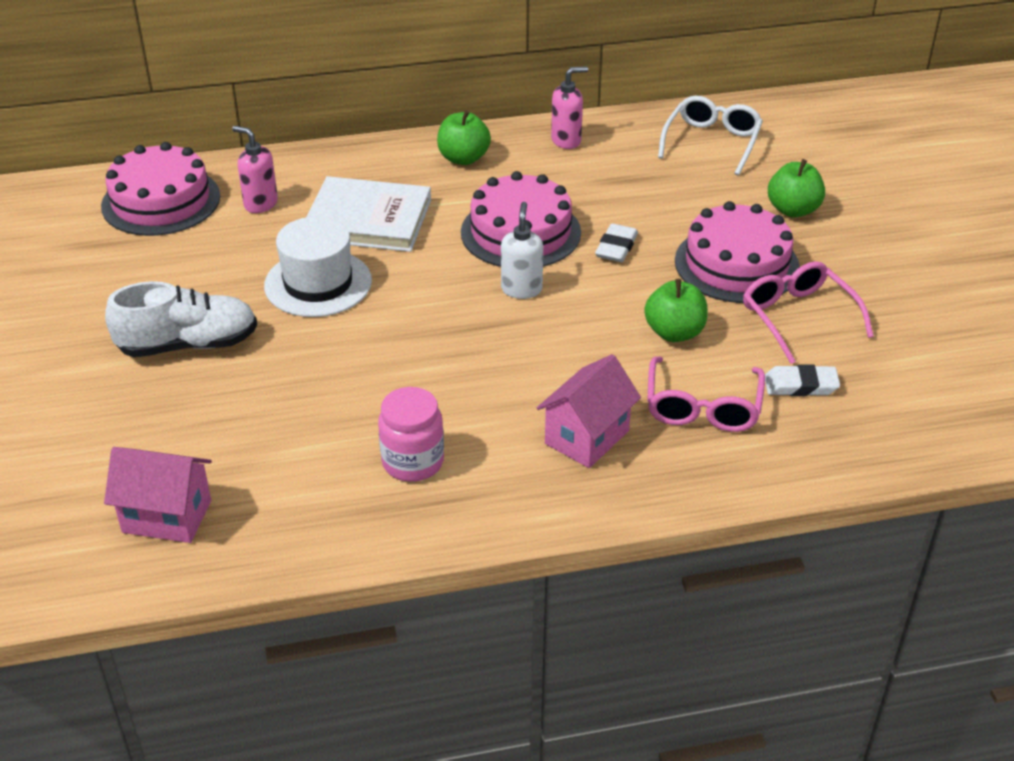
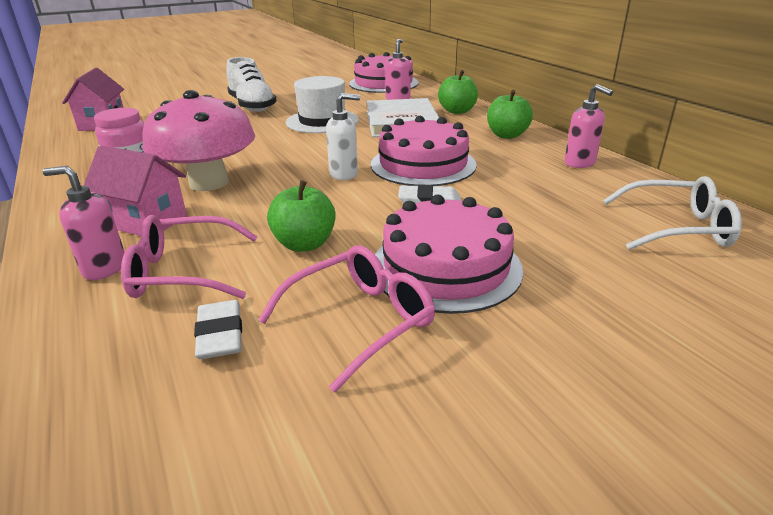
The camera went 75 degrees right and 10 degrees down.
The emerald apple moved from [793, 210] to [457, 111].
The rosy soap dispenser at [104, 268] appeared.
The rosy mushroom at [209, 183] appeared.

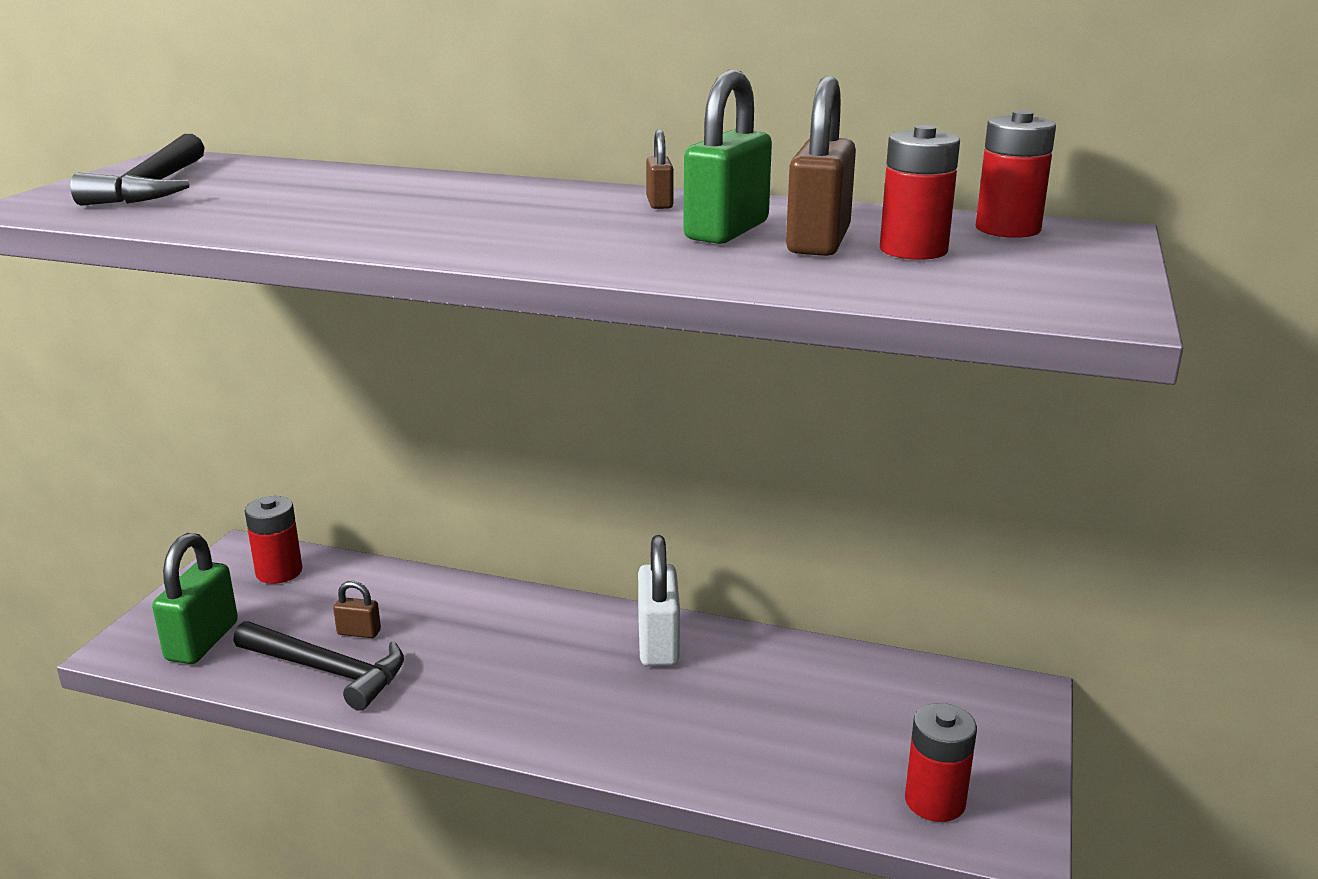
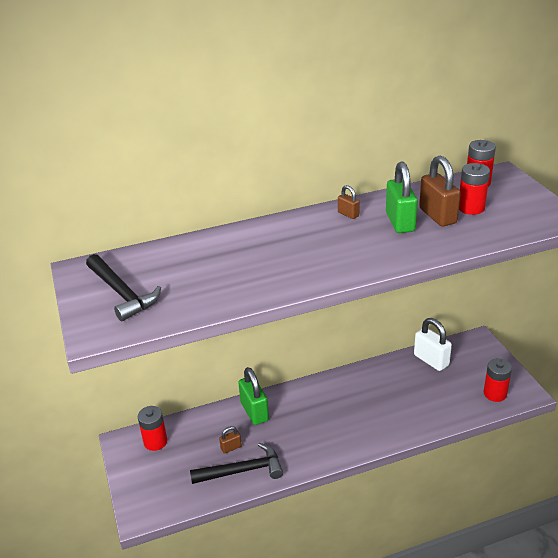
The camera went 35 degrees left and 10 degrees up.
The emerald small lock moved from [202, 641] to [254, 412].
The snow-white small lock moved from [658, 644] to [431, 360].

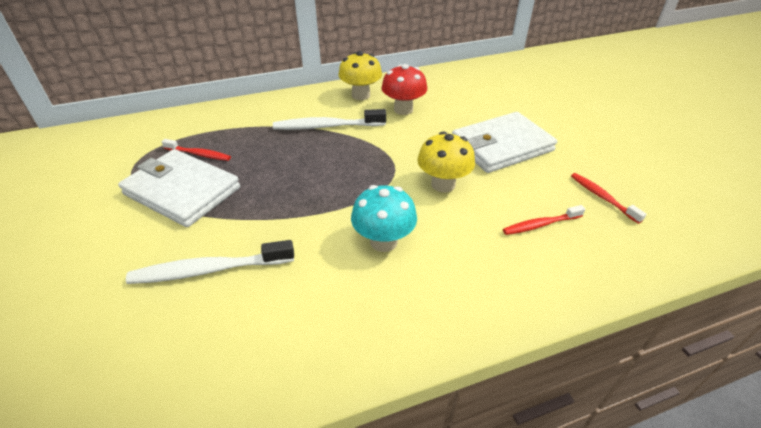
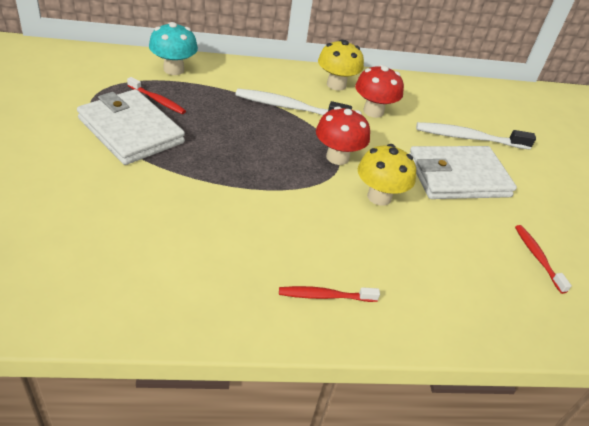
The camera went 10 degrees right and 0 degrees up.
The snow-white tooth brush moved from [209, 270] to [469, 138].
The turquoise mushroom moved from [383, 241] to [173, 69].
The red tooth brush moved from [540, 225] to [325, 296].
The red mushroom at [337, 157] appeared.

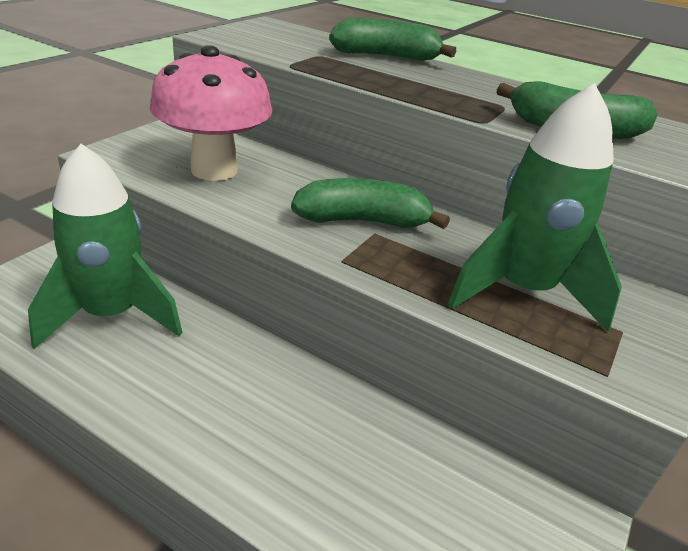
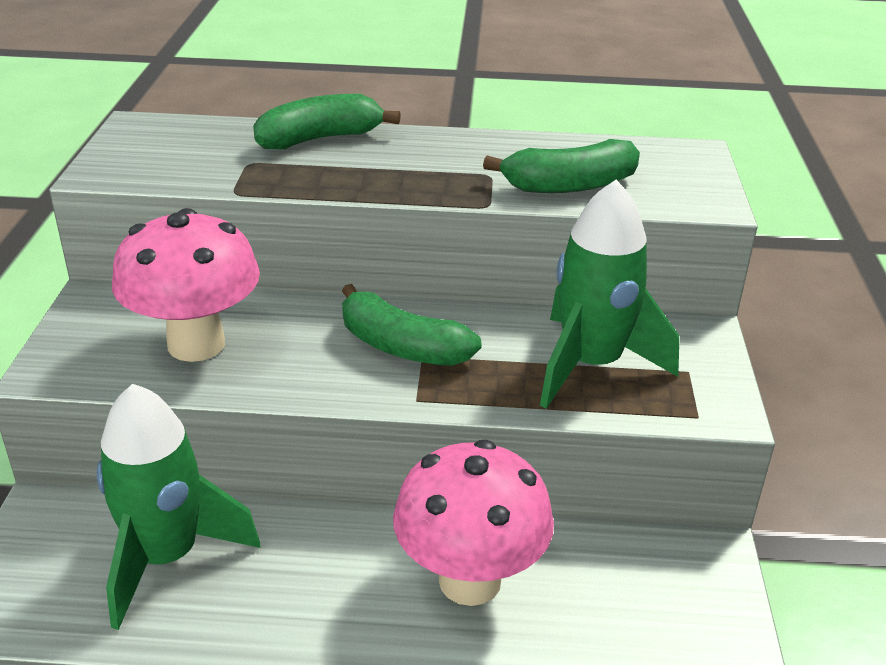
The camera went 25 degrees left and 0 degrees up.
The emerald toy banana at [363, 221] turned 120 degrees counterclockwise.
The rosy mushroom at [470, 580] appeared.

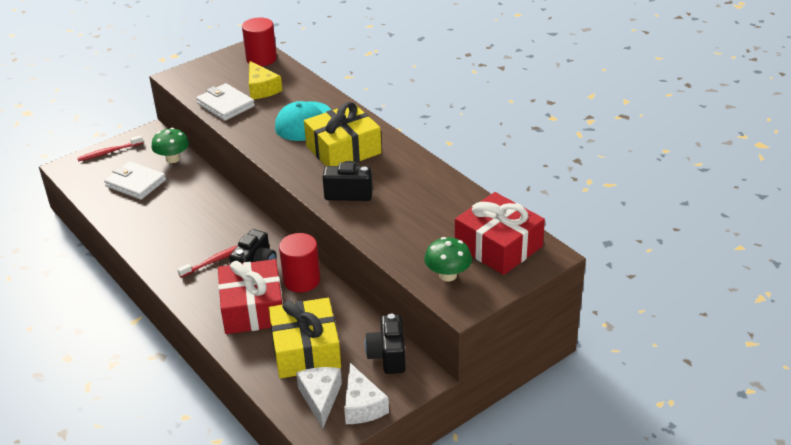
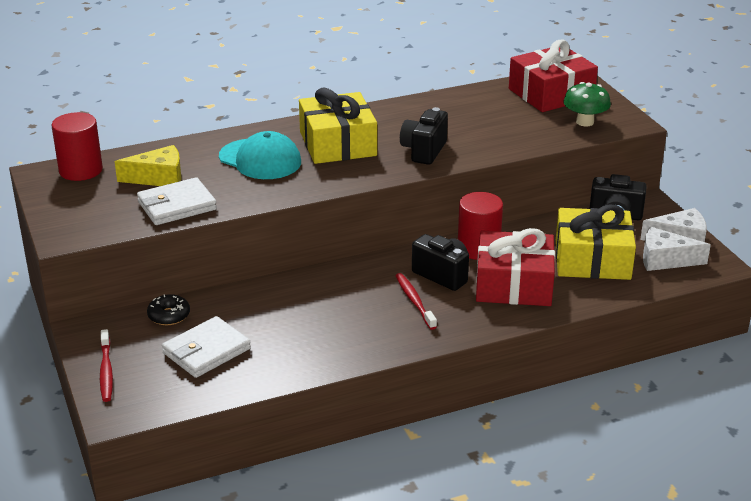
The camera went 75 degrees left and 5 degrees down.
The emerald mushroom at [173, 159] was replaced by the black doughnut at [169, 315].

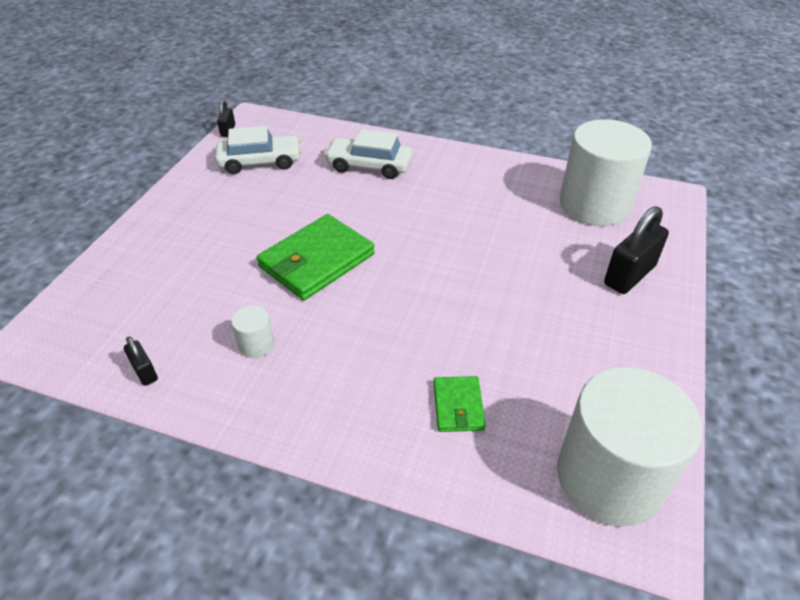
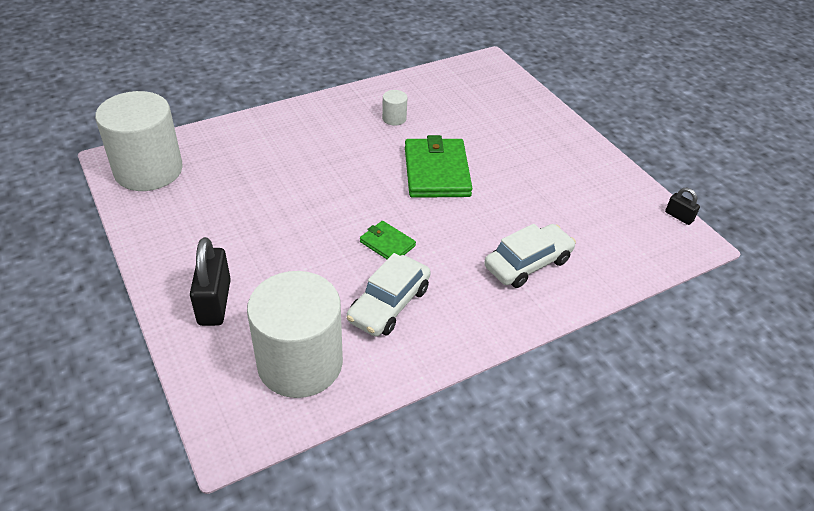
The camera went 130 degrees right and 0 degrees up.
The black small lock at [144, 372] disappeared.
The snow-white car moved from [260, 162] to [389, 304].
The emerald wallet moved from [458, 406] to [387, 244].

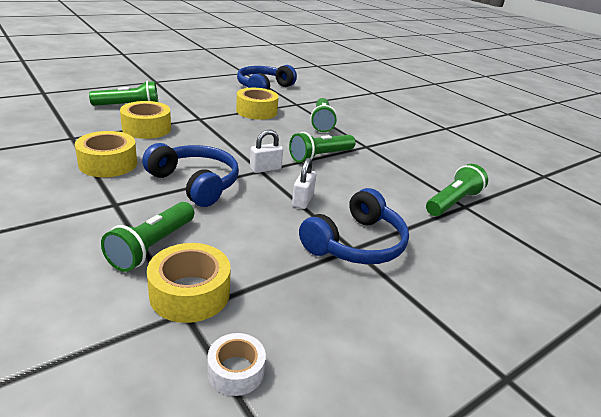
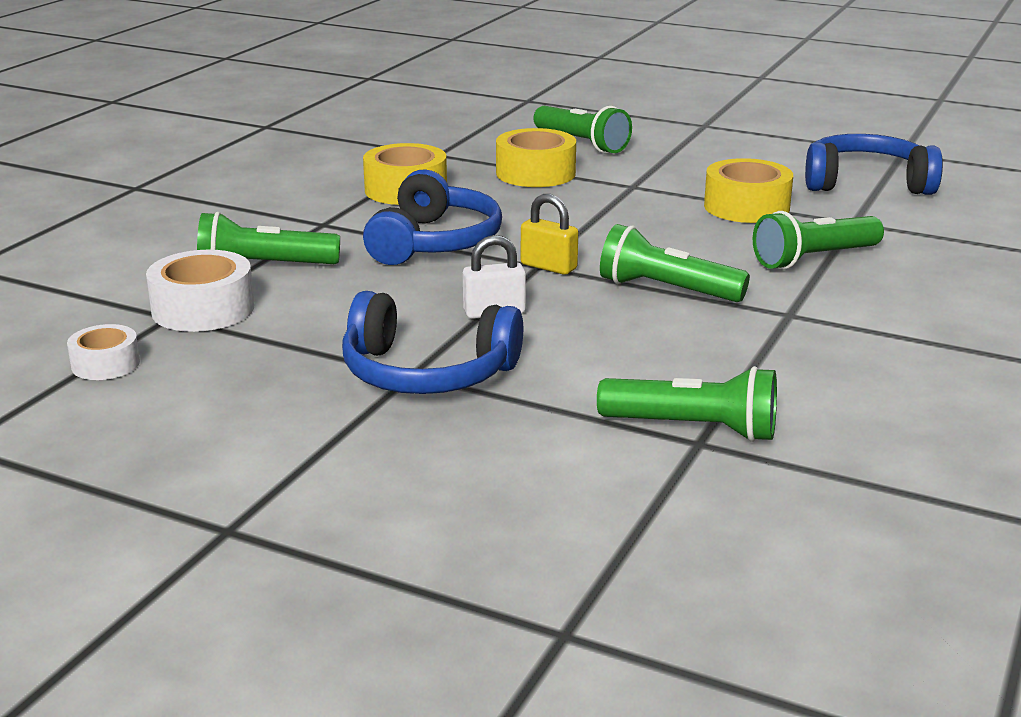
The camera went 65 degrees right and 5 degrees down.
The bright yellow sticky tape at [190, 293] became the snow-white sticky tape at [203, 309].
The snow-white small lock at [265, 169] became the bright yellow small lock at [548, 267].

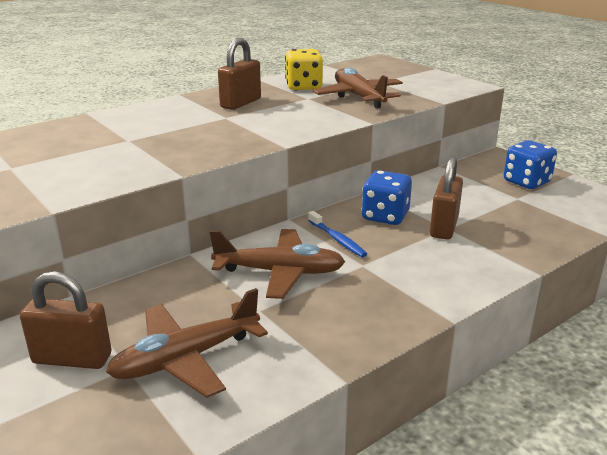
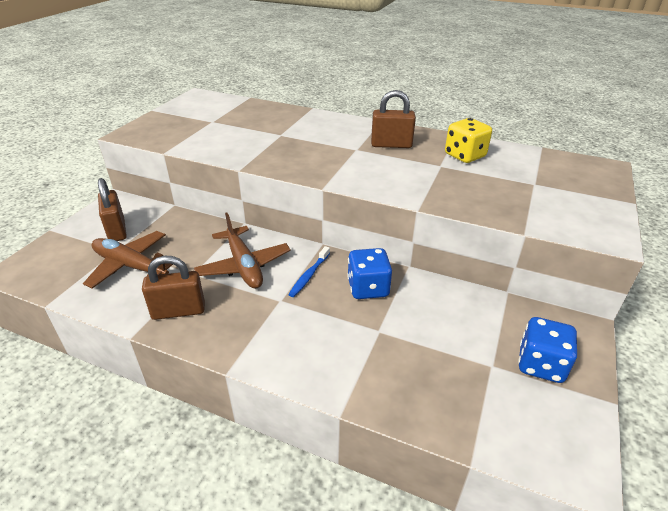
The camera went 60 degrees right and 10 degrees up.
The dark brown toy plane at [358, 97] disappeared.
The dark brown small lock moved from [444, 227] to [178, 311].

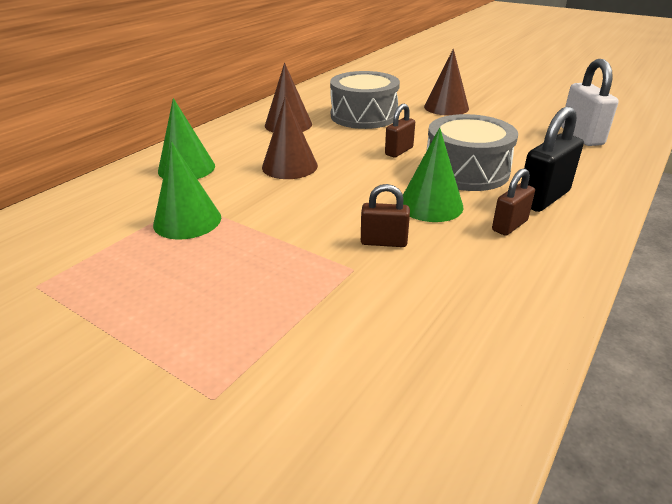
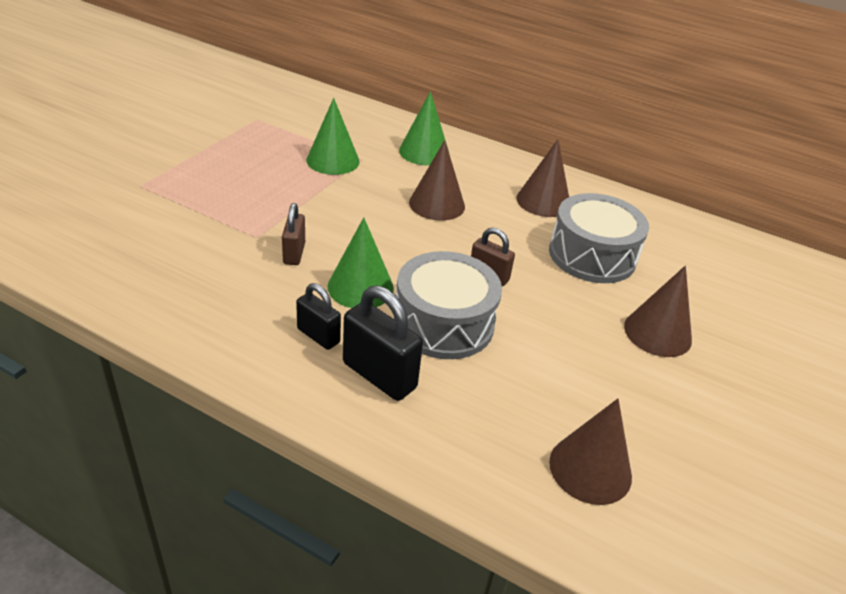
The camera went 80 degrees right and 5 degrees up.
The dark brown small lock at [509, 225] became the black small lock at [318, 336].
The snow-white small lock at [581, 136] was replaced by the dark brown cone shape at [590, 469].

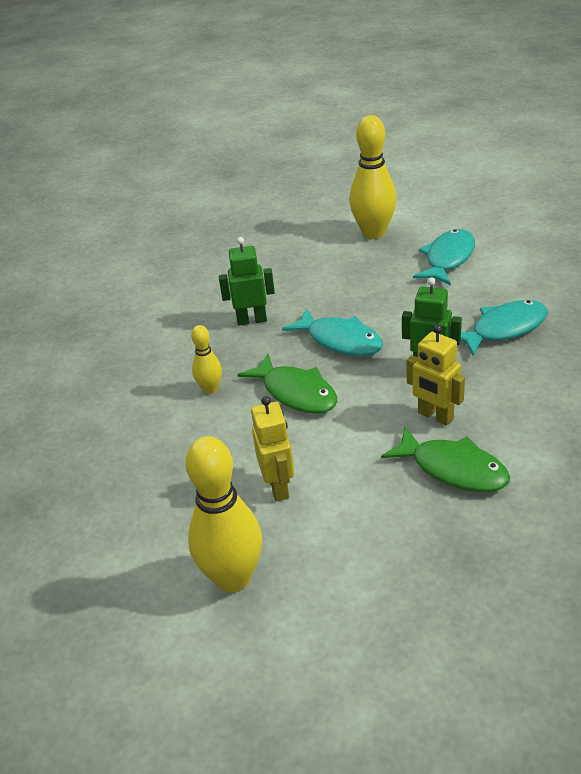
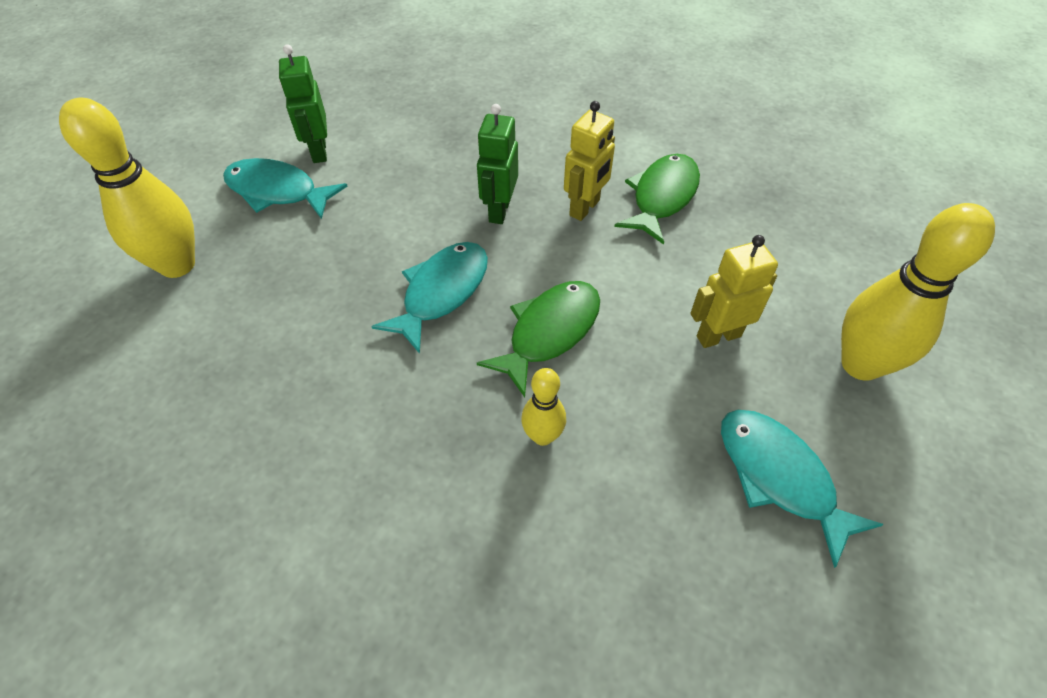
The camera went 100 degrees left and 15 degrees up.
The emerald robot figure moved from [252, 320] to [318, 152].
The turquoise fish figure moved from [504, 329] to [779, 477].

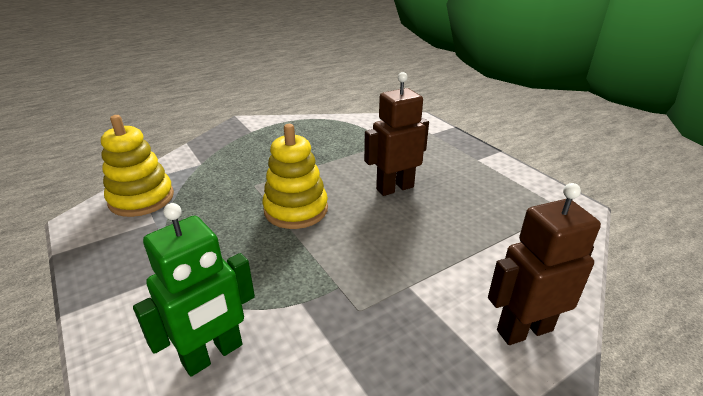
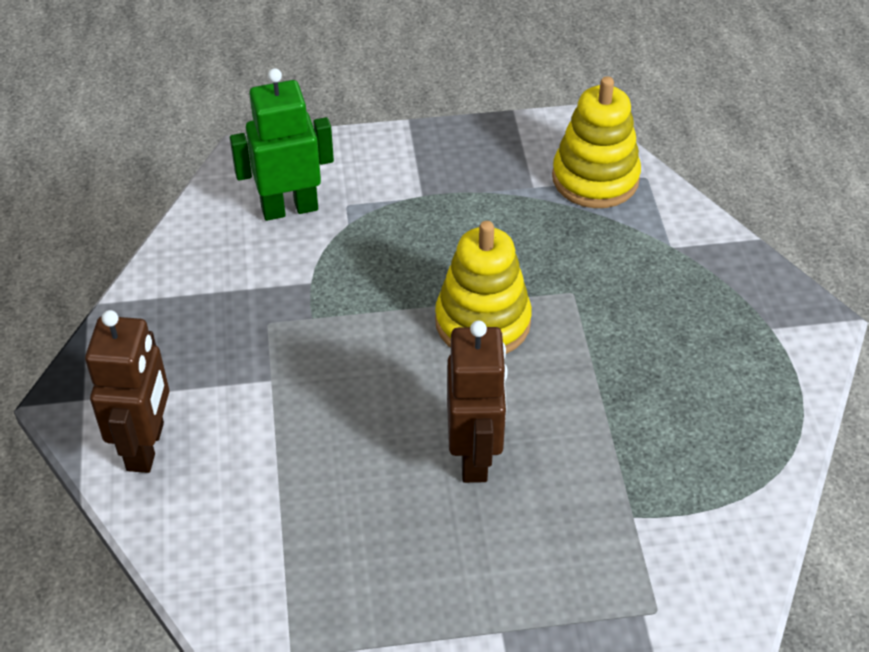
The camera went 115 degrees right and 15 degrees up.
The emerald robot figure at [213, 354] turned 90 degrees clockwise.

